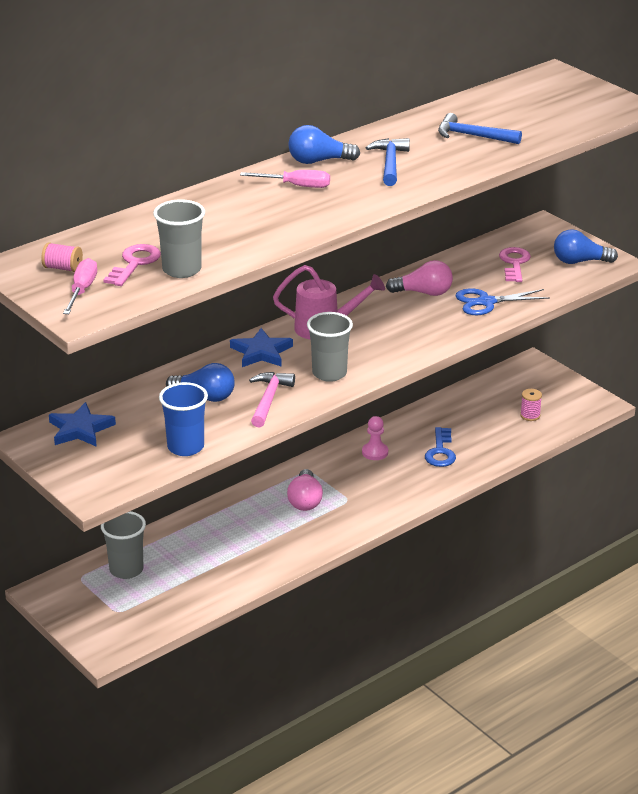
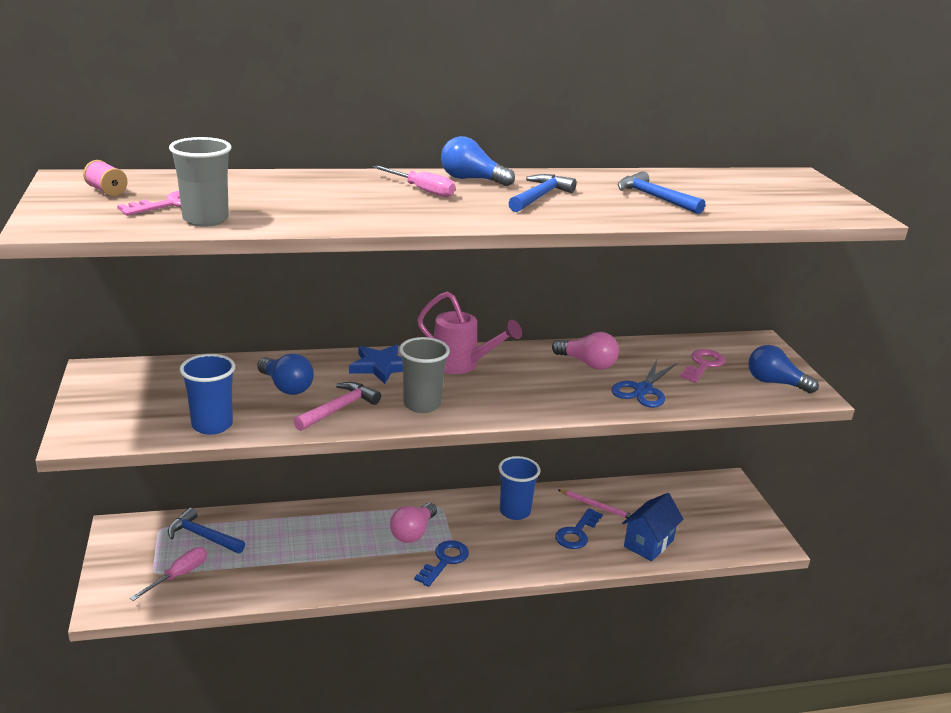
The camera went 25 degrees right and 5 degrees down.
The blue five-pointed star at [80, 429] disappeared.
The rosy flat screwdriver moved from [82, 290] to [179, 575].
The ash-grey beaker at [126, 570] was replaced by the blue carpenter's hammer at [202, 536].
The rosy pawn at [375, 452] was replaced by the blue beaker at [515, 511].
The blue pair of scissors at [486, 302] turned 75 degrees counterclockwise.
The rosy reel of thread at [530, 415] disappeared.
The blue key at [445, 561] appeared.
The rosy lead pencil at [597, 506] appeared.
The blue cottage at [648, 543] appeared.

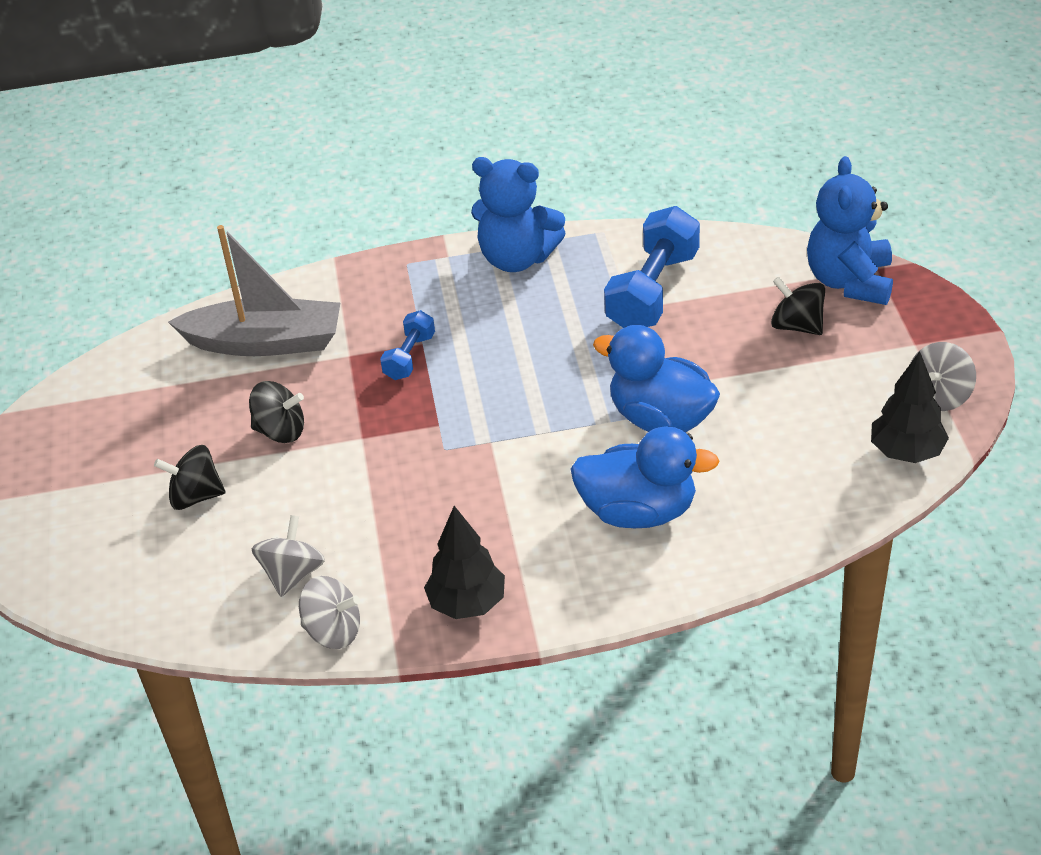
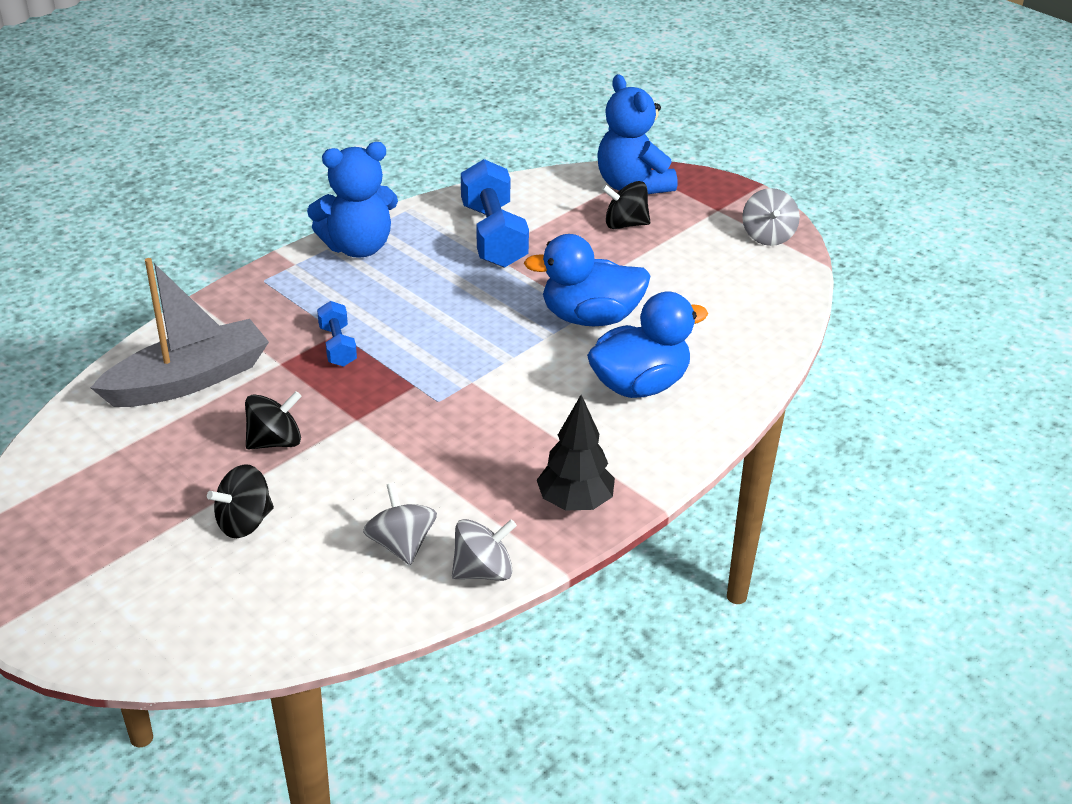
The camera went 40 degrees left and 5 degrees down.
The black toy tree at [906, 452] disappeared.

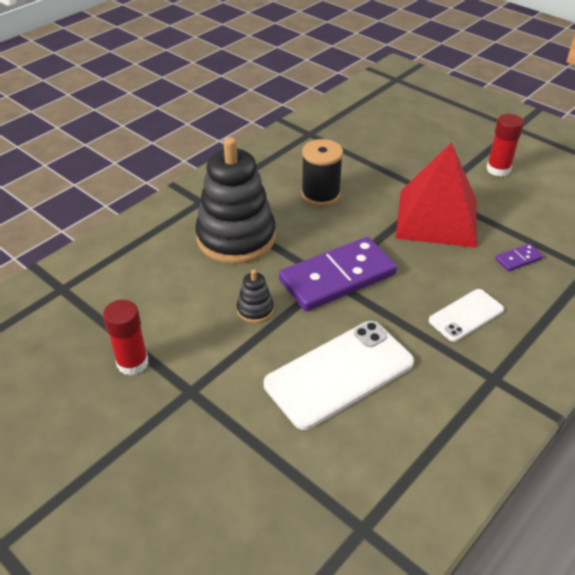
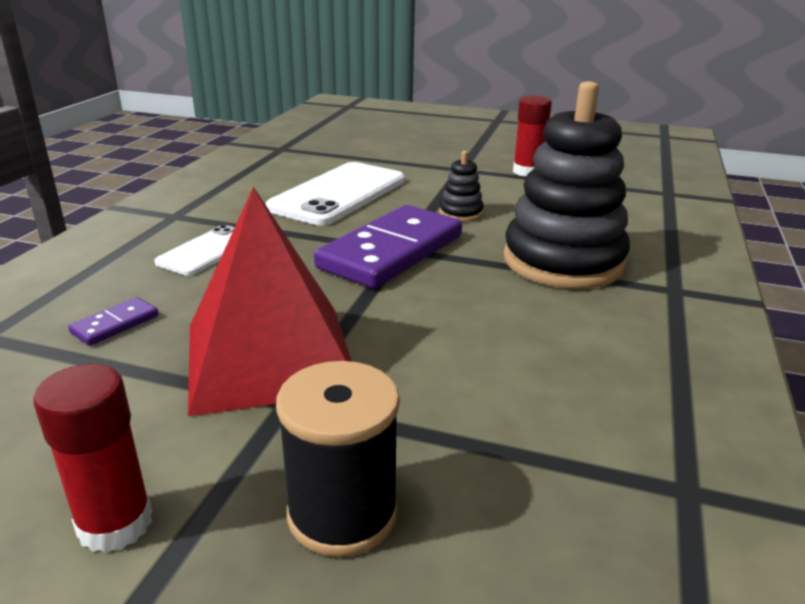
The camera went 155 degrees right and 15 degrees down.
The black reel of thread moved from [320, 194] to [342, 513].

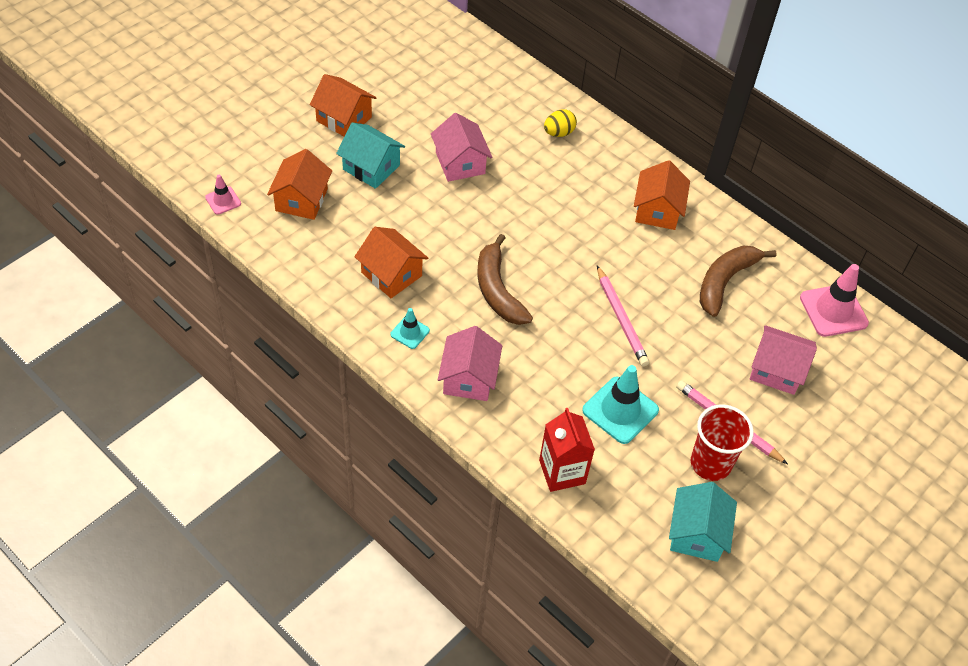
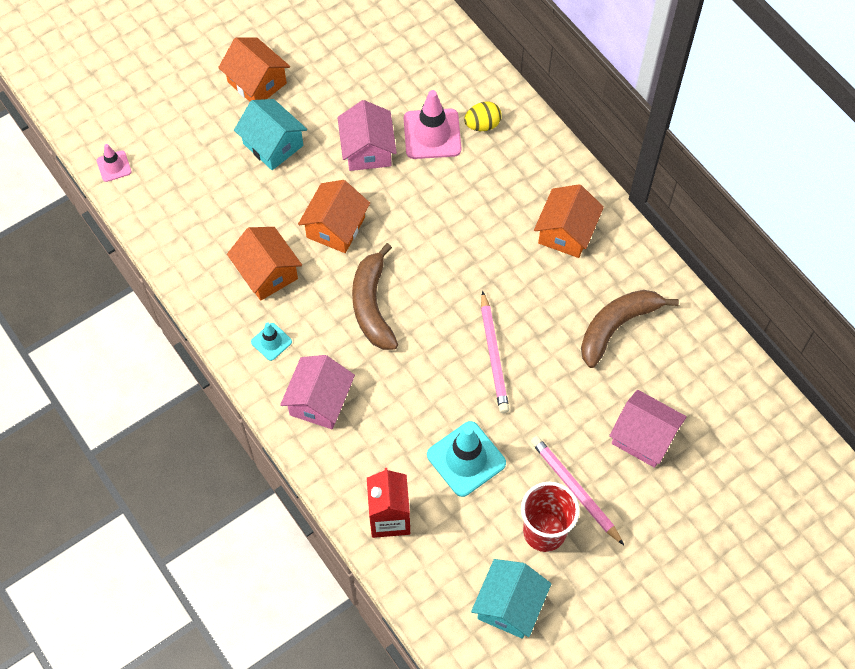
The camera went 15 degrees right and 10 degrees up.
The orange-coloured cottage moved from [301, 200] to [335, 227].
The rosy road cone moved from [833, 310] to [432, 134].

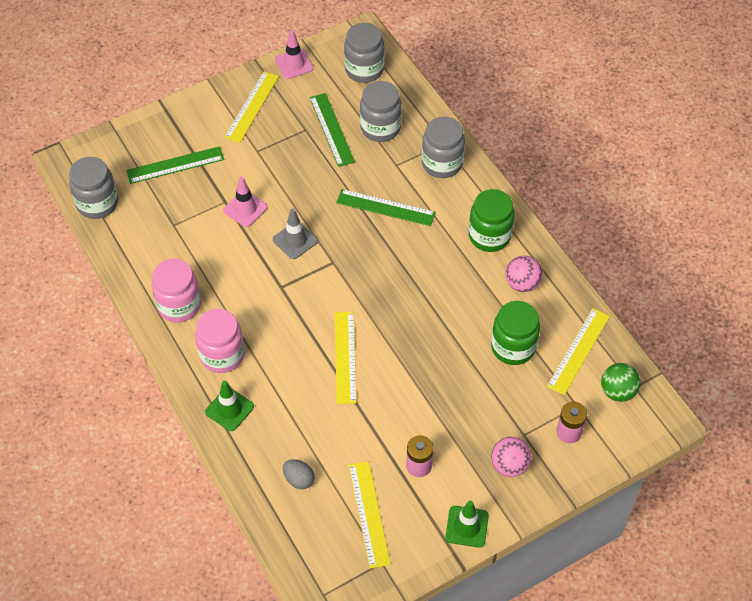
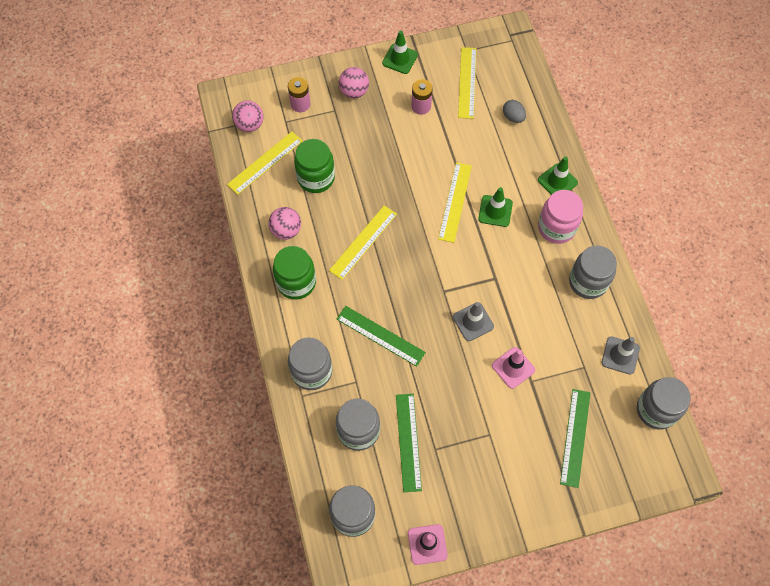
The camera went 165 degrees left and 10 degrees up.
The emerald measuring stick at [175, 165] turned 75 degrees counterclockwise.
The rosy jar at [179, 305] became the ash-grey jar at [588, 282].
The bright yellow measuring stick moved from [251, 106] to [363, 242].
The emerald play ball at [617, 391] became the rosy play ball at [249, 124].
The emerald road cone at [495, 211] appeared.
The ash-grey road cone at [620, 355] appeared.

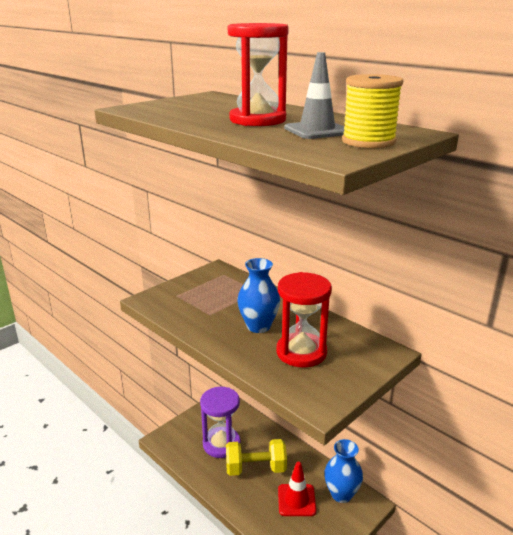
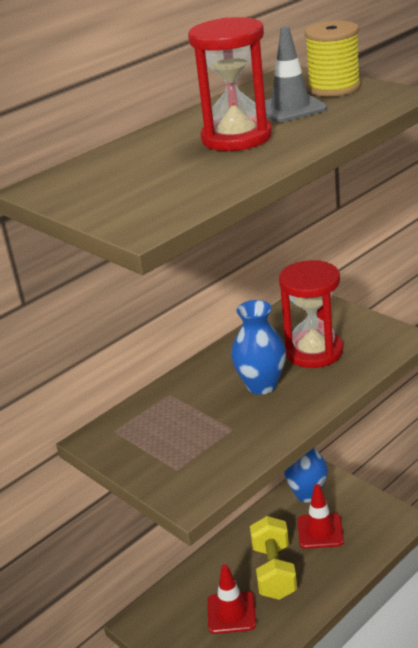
The camera went 85 degrees left and 5 degrees up.
The purple sand timer at [221, 444] was replaced by the red road cone at [231, 612].

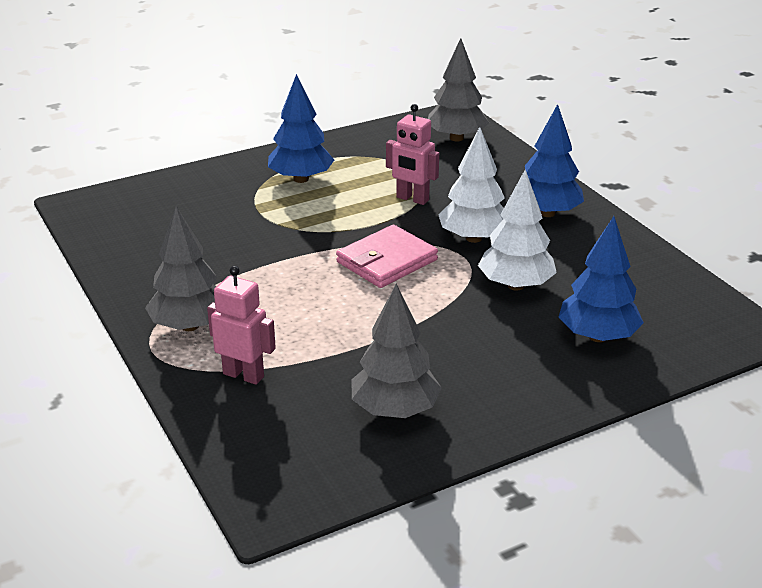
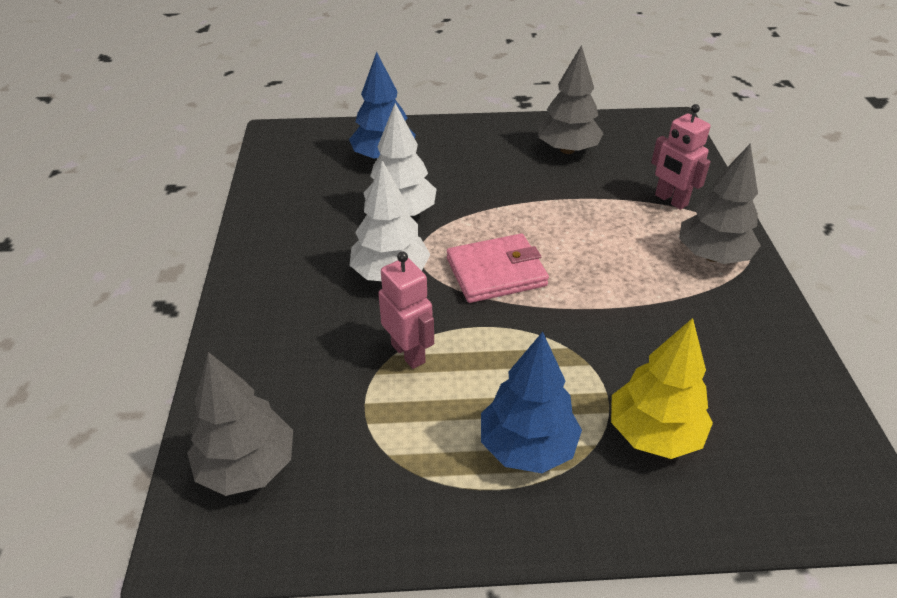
The camera went 155 degrees left and 10 degrees up.
The blue toy tree at [547, 213] disappeared.
The bright yellow toy tree at [654, 433] appeared.

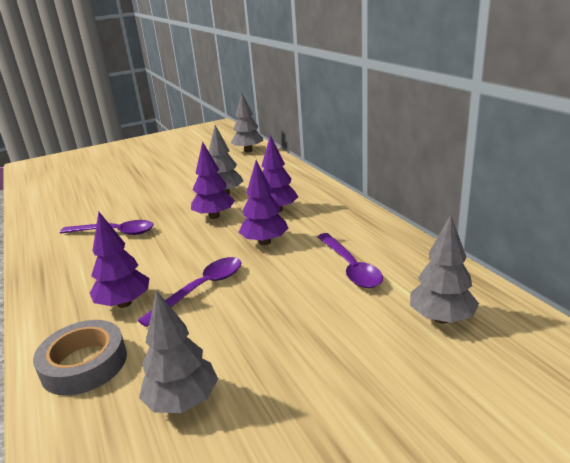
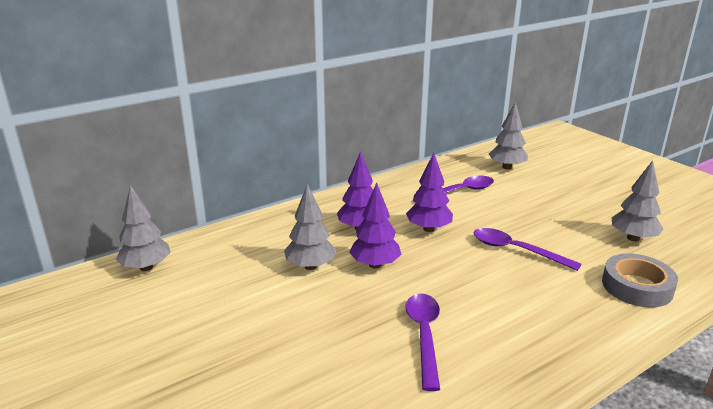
The camera went 100 degrees left and 0 degrees up.
The purple toy tree at [124, 303] disappeared.

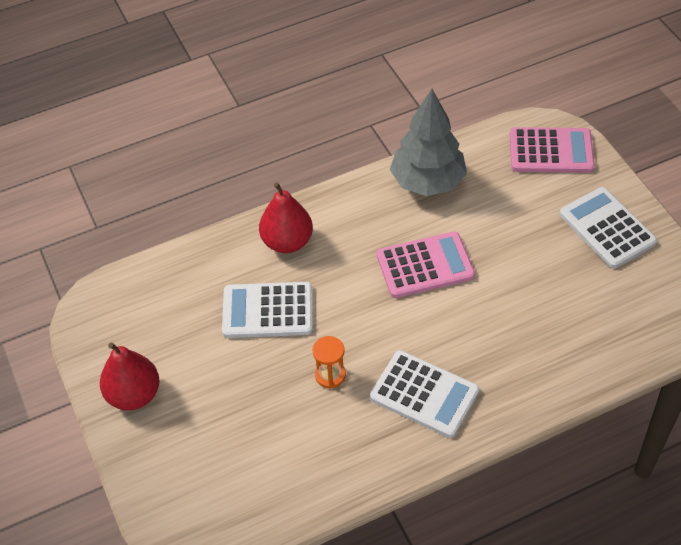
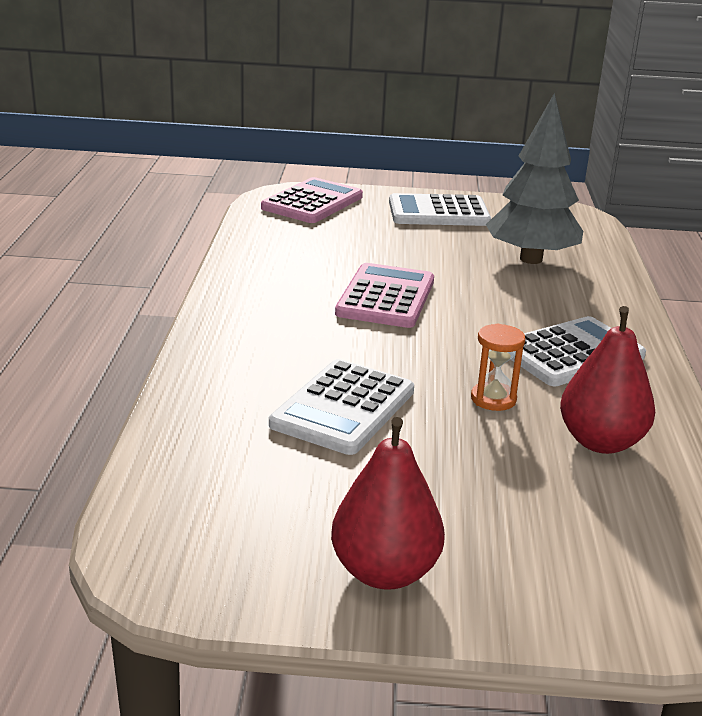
The camera went 65 degrees left and 25 degrees down.
The red pear fruit moved from [287, 242] to [600, 442].
The ash-grey toy tree moved from [427, 182] to [531, 259].

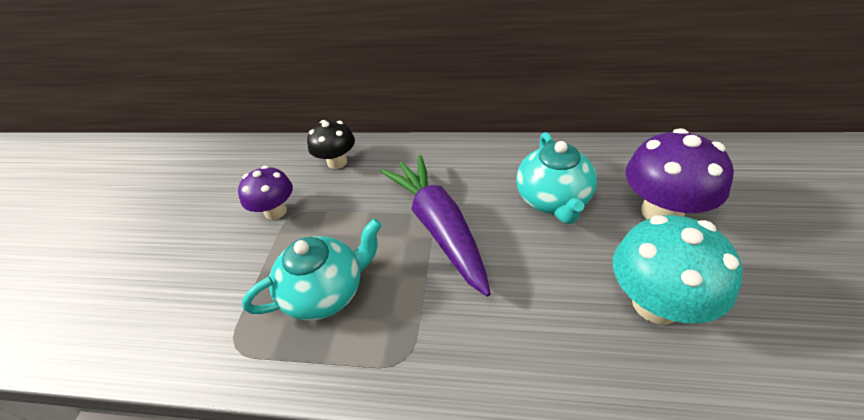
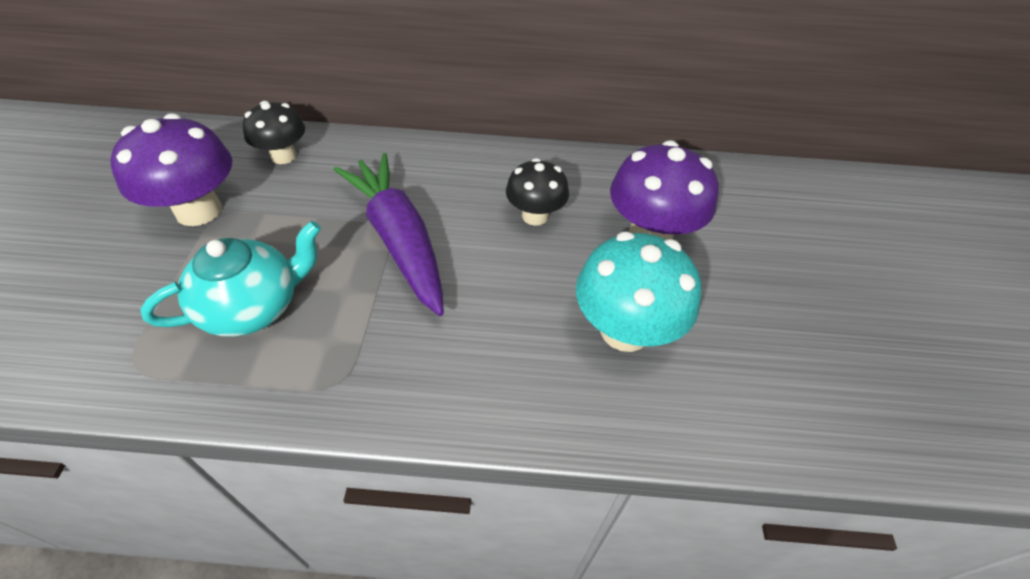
The camera went 10 degrees left and 5 degrees up.
The purple mushroom at [275, 211] changed to 1.58 times the size.
The turquoise china teapot at [553, 200] was replaced by the black mushroom at [535, 216].

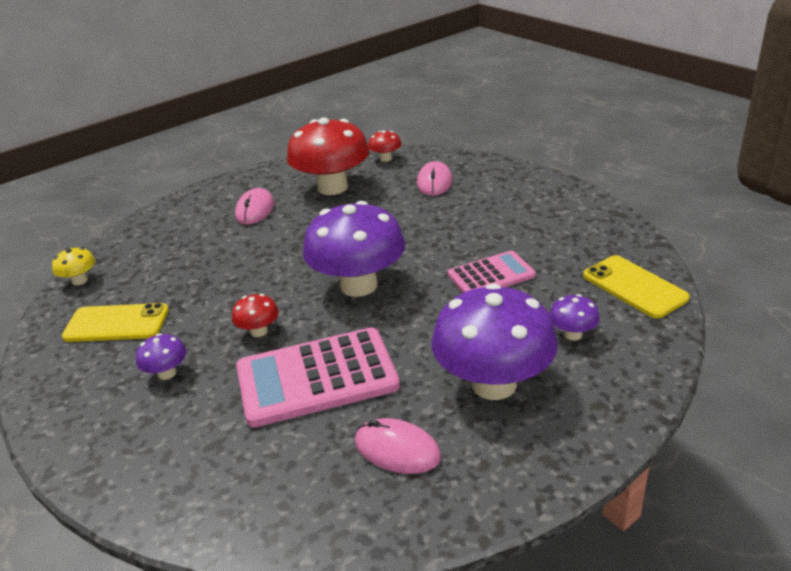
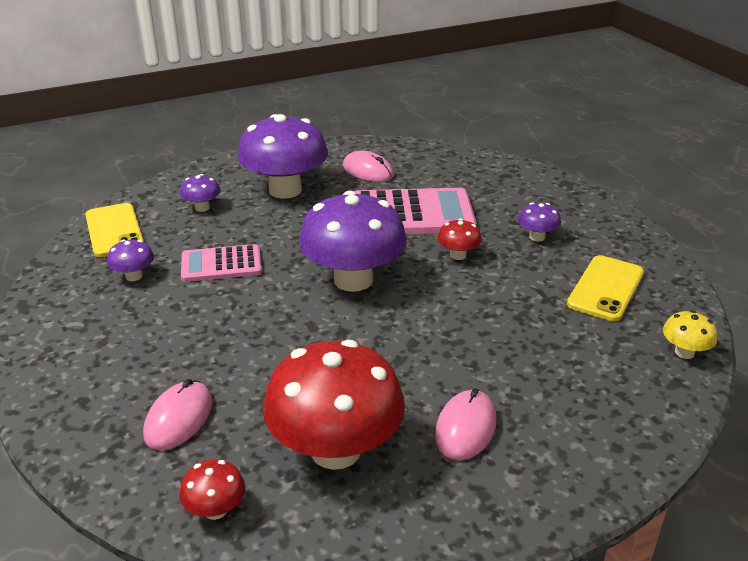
The camera went 170 degrees left and 0 degrees up.
The bright yellow mobile phone at [116, 324] turned 75 degrees counterclockwise.
The purple mushroom at [134, 276] appeared.

